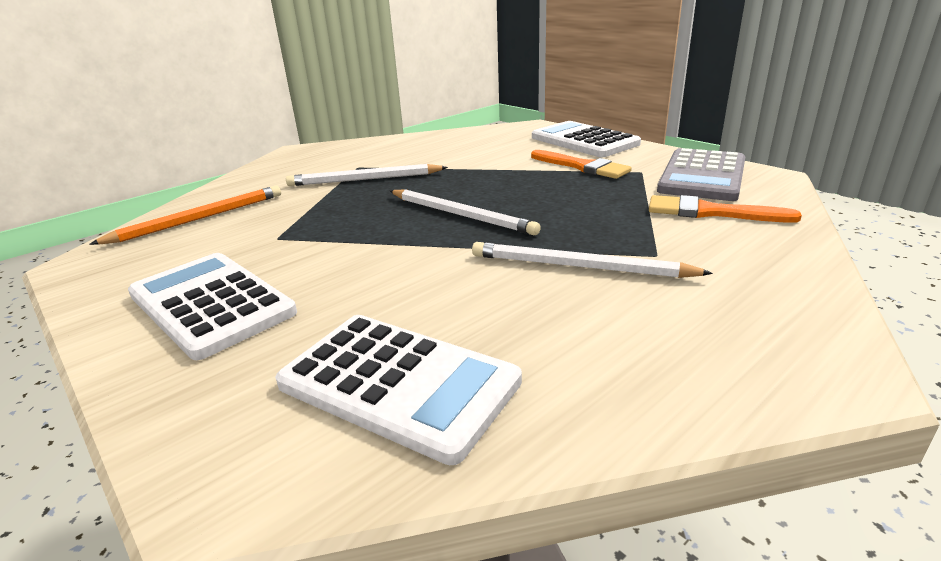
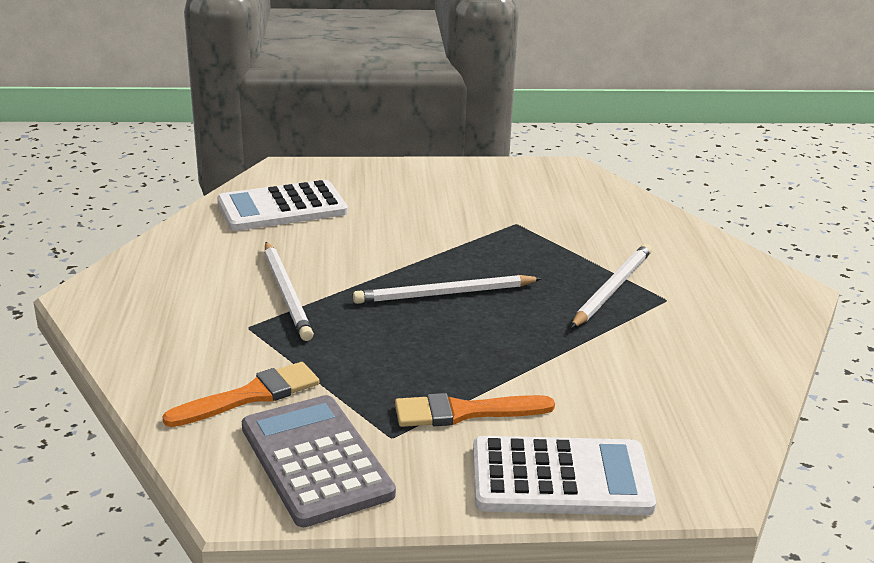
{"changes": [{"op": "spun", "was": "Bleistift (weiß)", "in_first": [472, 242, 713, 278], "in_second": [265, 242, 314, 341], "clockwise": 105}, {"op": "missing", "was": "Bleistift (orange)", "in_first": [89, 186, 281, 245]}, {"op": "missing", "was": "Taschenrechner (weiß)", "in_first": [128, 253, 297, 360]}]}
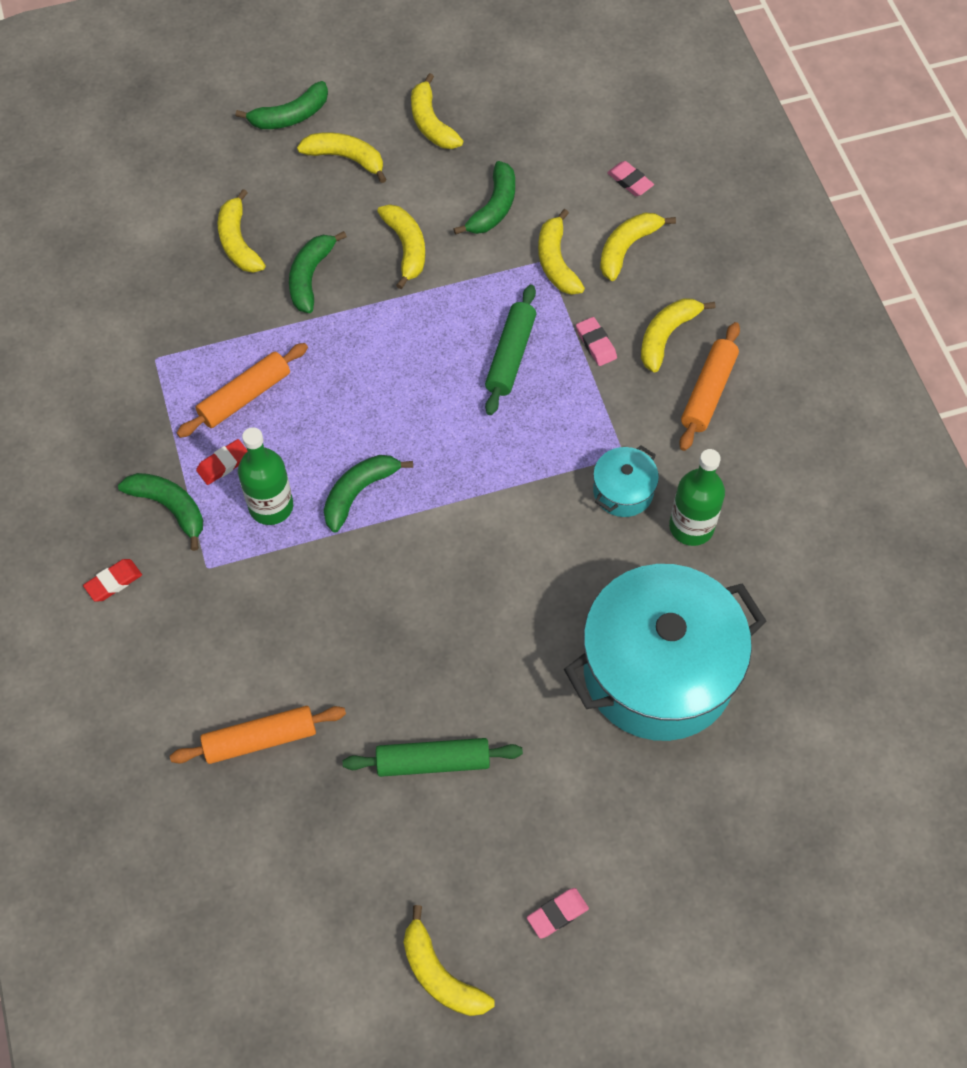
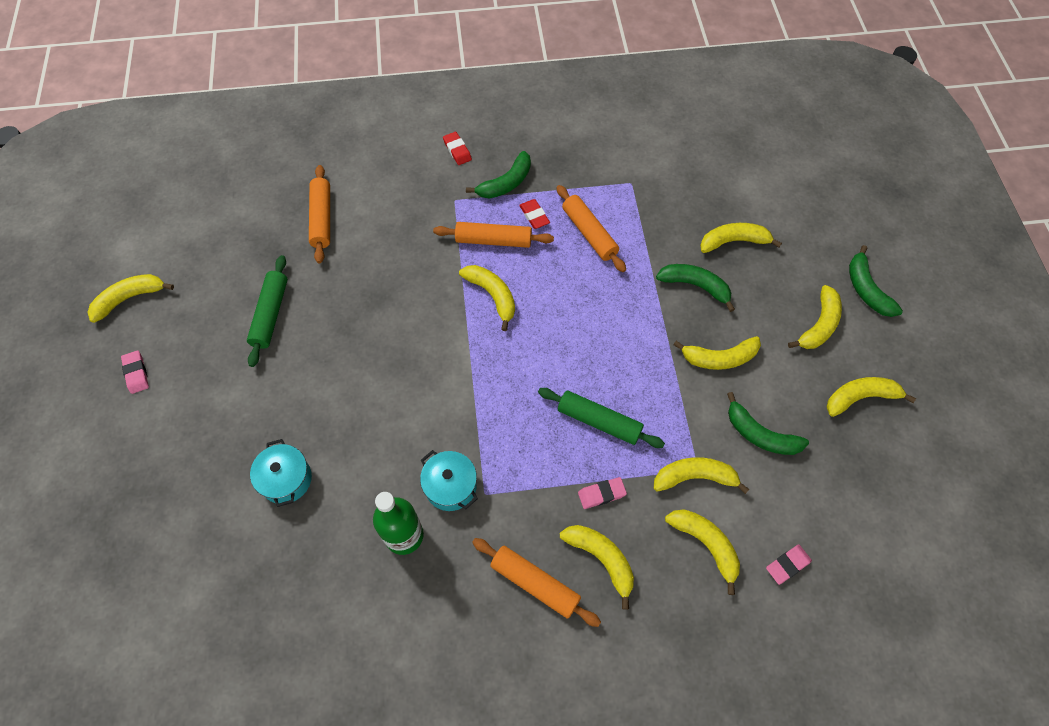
{"changes": [{"op": "size", "was": "Kochtopf (türkis)", "in_first": [564, 564, 767, 741], "in_second": [250, 439, 312, 507], "ratio": 0.42}, {"op": "exchanged", "was": "Flasche (grün)", "now": "Nudelholz (orange)", "in_first": [238, 427, 293, 525], "in_second": [433, 222, 554, 248]}, {"op": "colour", "was": "Banane (grün)", "now": "Banane (gelb)", "in_first": [324, 455, 413, 532], "in_second": [459, 265, 515, 331]}]}
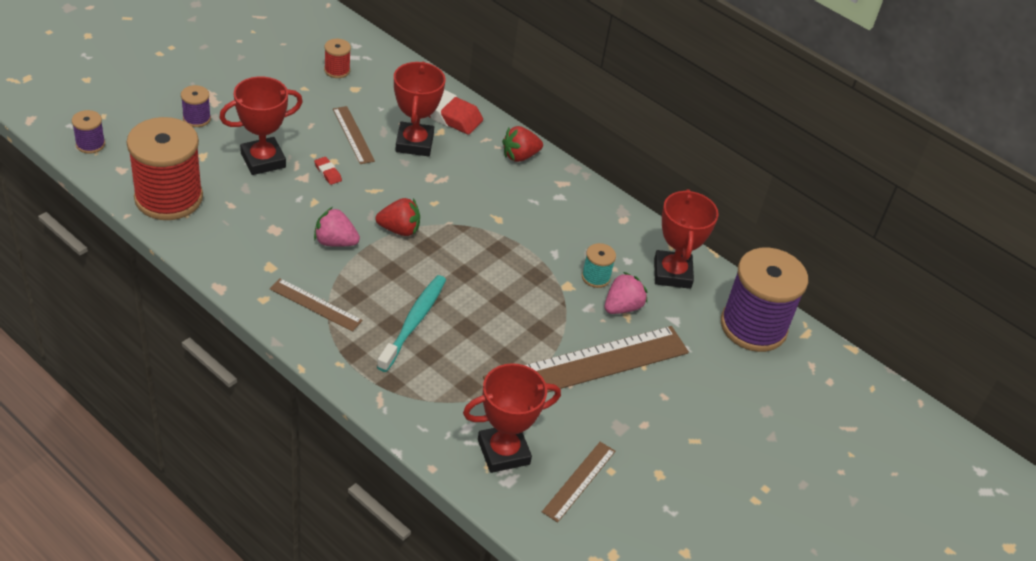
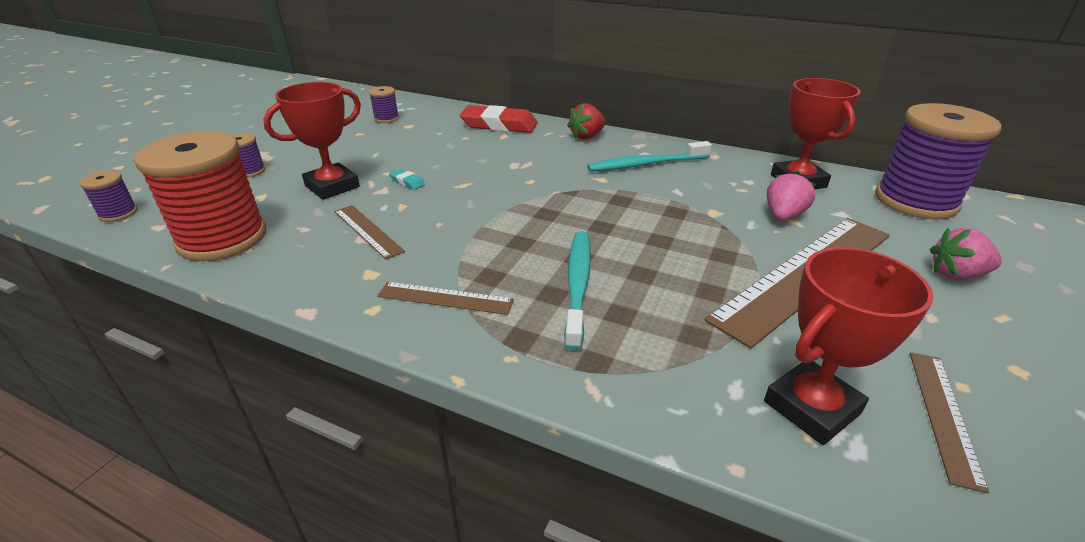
{"changes": [{"op": "relocated", "was": "Lineal (braun)", "in_first": [333, 106, 375, 164], "in_second": [335, 205, 405, 259]}, {"op": "colour", "was": "Garnrolle (rot)", "now": "Garnrolle (lila)", "in_first": [324, 39, 351, 78], "in_second": [369, 86, 399, 123]}, {"op": "colour", "was": "Radiergummi (rot)", "now": "Radiergummi (türkis)", "in_first": [314, 157, 342, 185], "in_second": [389, 169, 425, 190]}, {"op": "appeared", "now": "Zahnbürste (türkis)", "in_second": [587, 141, 712, 172]}, {"op": "relocated", "was": "Erdbeere (rosa)", "in_first": [314, 207, 360, 247], "in_second": [930, 228, 1002, 280]}, {"op": "missing", "was": "Erdbeere (rot)", "in_first": [376, 198, 420, 236]}, {"op": "missing", "was": "Pokal (rot)", "in_first": [394, 62, 445, 156]}, {"op": "missing", "was": "Garnrolle (türkis)", "in_first": [582, 243, 616, 288]}]}
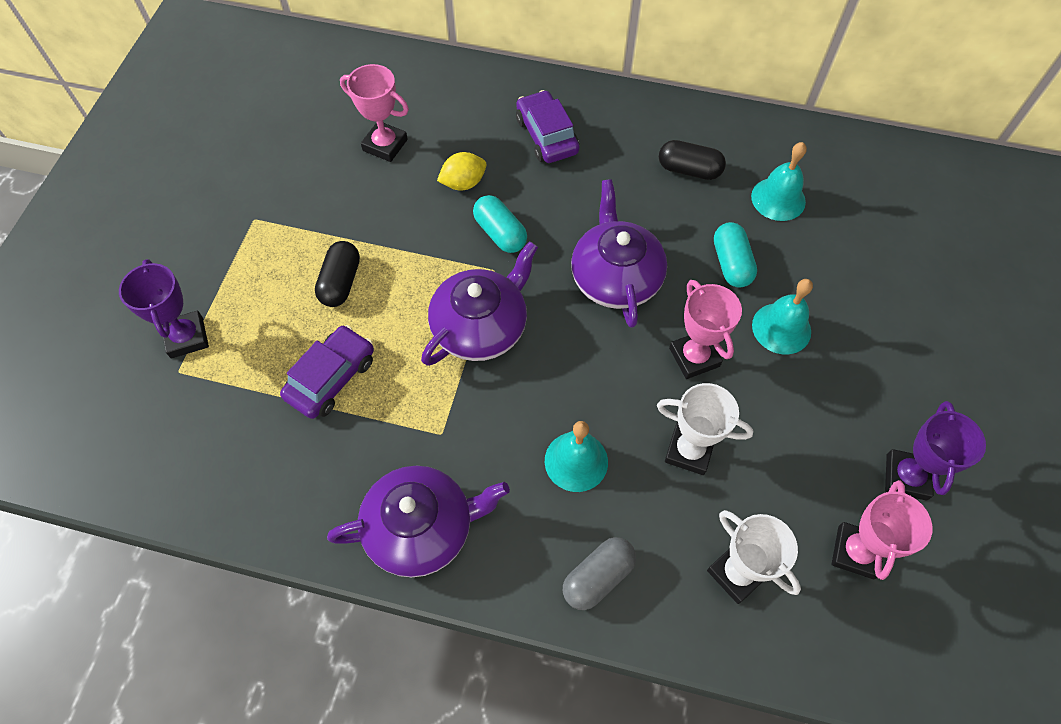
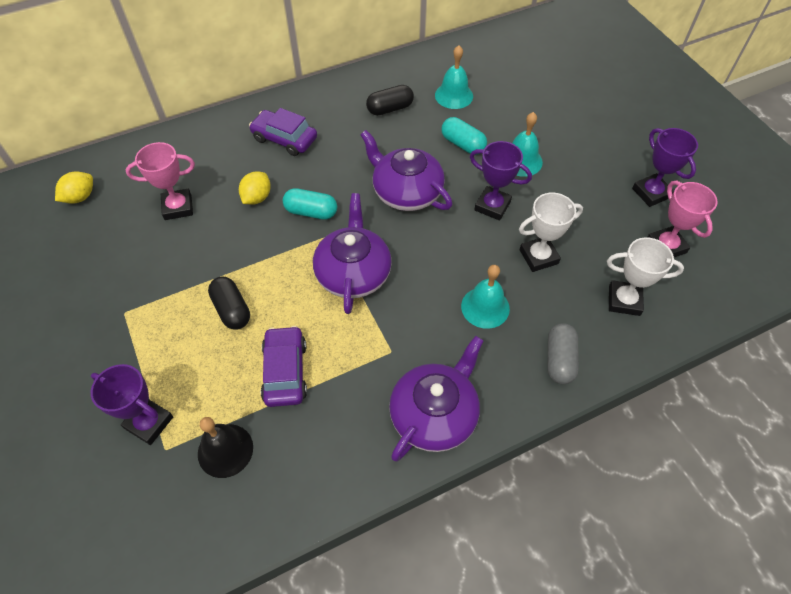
{"changes": [{"op": "appeared", "now": "Zitrone (gelb)", "in_second": [55, 171, 93, 204]}, {"op": "appeared", "now": "Glocke (schwarz)", "in_second": [198, 417, 253, 478]}, {"op": "colour", "was": "Pokal (rosa)", "now": "Pokal (lila)", "in_first": [669, 280, 742, 379], "in_second": [470, 141, 532, 221]}]}
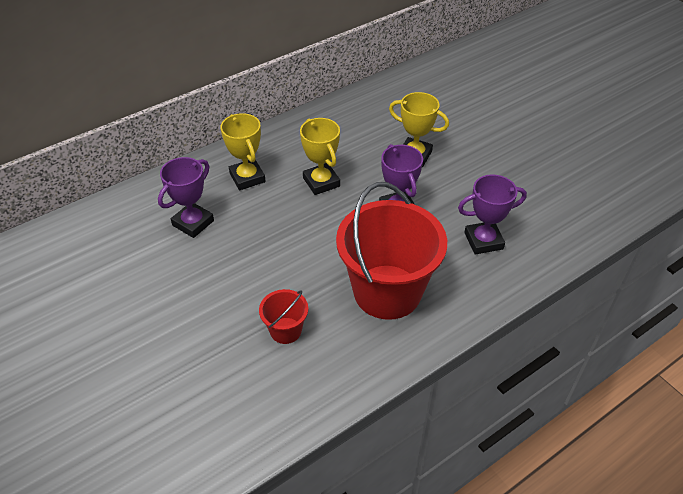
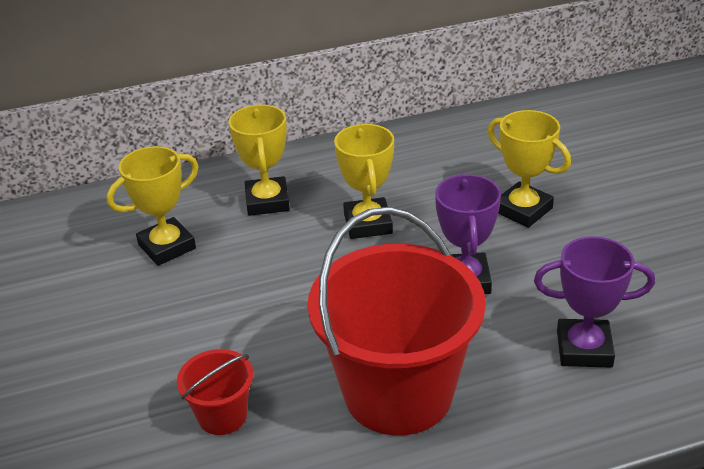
{"changes": [{"op": "colour", "was": "Pokal (lila)", "now": "Pokal (gelb)", "in_first": [158, 157, 214, 238], "in_second": [107, 146, 199, 266]}]}
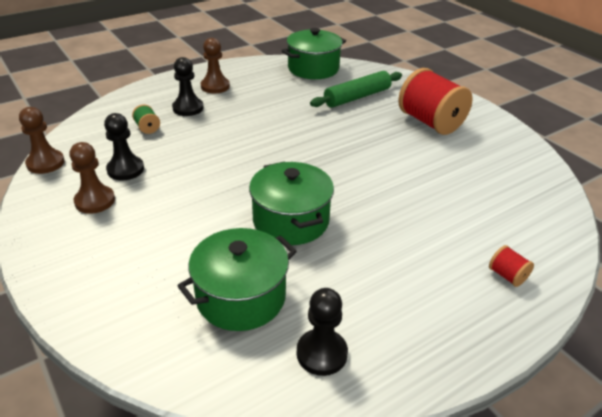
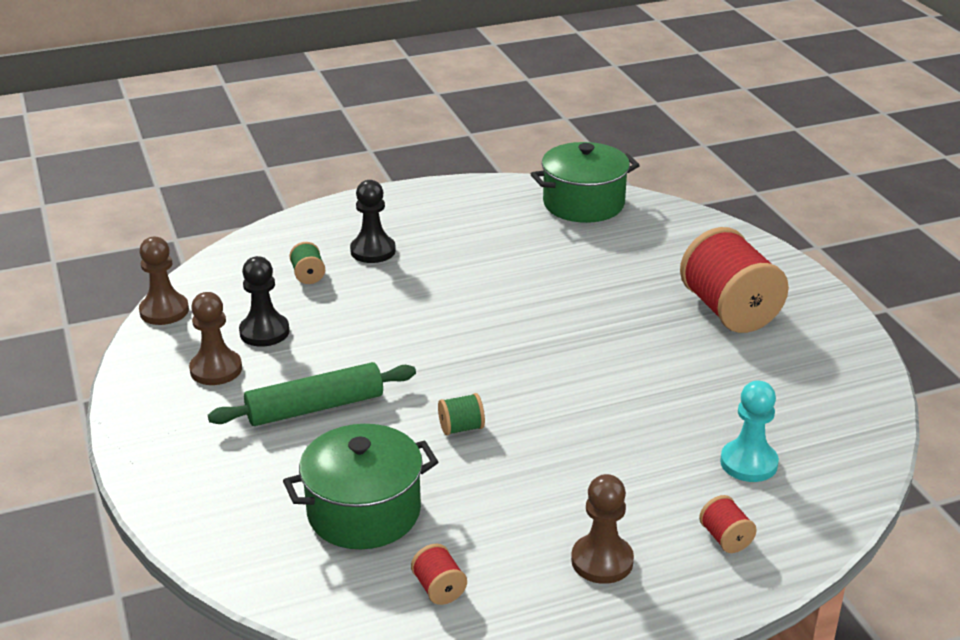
{"changes": [{"op": "relocated", "was": "Nudelholz (grün)", "in_first": [310, 71, 402, 108], "in_second": [208, 362, 416, 426]}, {"op": "exchanged", "was": "Bauer (schwarz)", "now": "Garnrolle (rot)", "in_first": [297, 288, 348, 376], "in_second": [411, 544, 467, 605]}, {"op": "exchanged", "was": "Kochtopf (grün)", "now": "Garnrolle (grün)", "in_first": [249, 161, 334, 245], "in_second": [438, 393, 485, 436]}, {"op": "relocated", "was": "Bauer (braun)", "in_first": [201, 38, 230, 93], "in_second": [571, 474, 634, 584]}, {"op": "appeared", "now": "Bauer (türkis)", "in_second": [720, 381, 779, 482]}]}
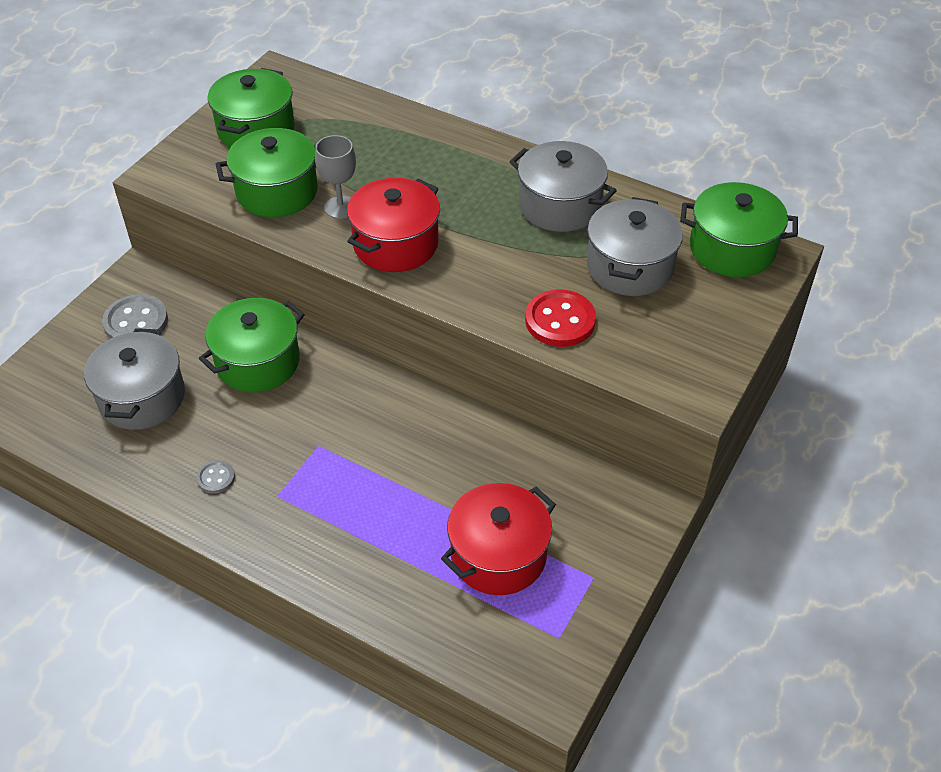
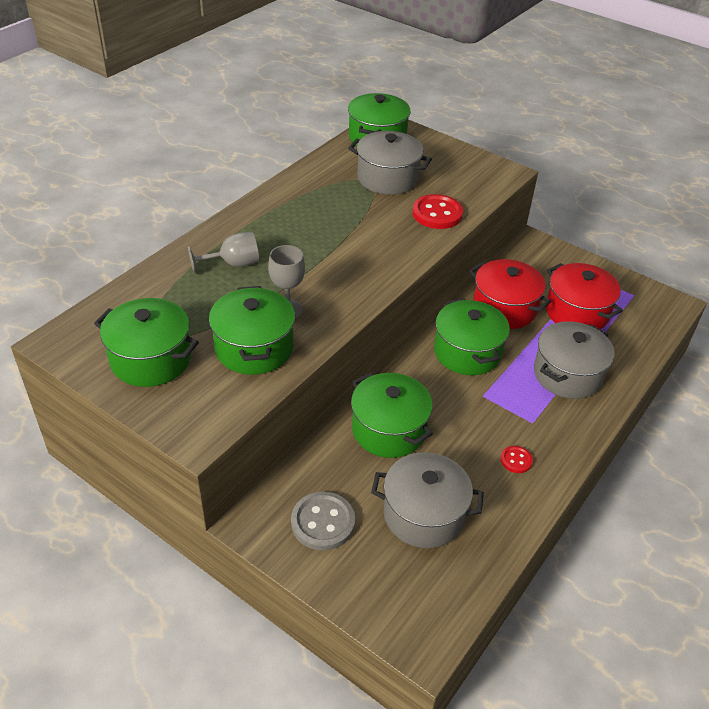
{"changes": [{"op": "appeared", "now": "Kelch (grau)", "in_second": [188, 232, 259, 274]}, {"op": "appeared", "now": "Kochtopf (grün)", "in_second": [434, 298, 510, 375]}, {"op": "relocated", "was": "Kochtopf (rot)", "in_first": [347, 178, 440, 272], "in_second": [469, 259, 551, 329]}, {"op": "colour", "was": "Knopf (grau)", "now": "Knopf (rot)", "in_first": [196, 460, 235, 494], "in_second": [501, 446, 533, 473]}, {"op": "relocated", "was": "Kochtopf (grau)", "in_first": [510, 141, 617, 232], "in_second": [534, 321, 615, 399]}]}
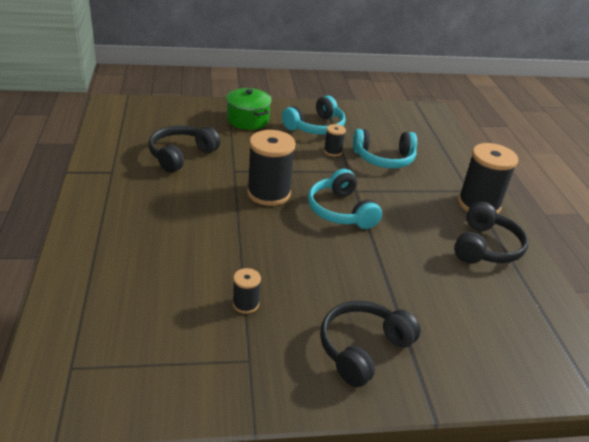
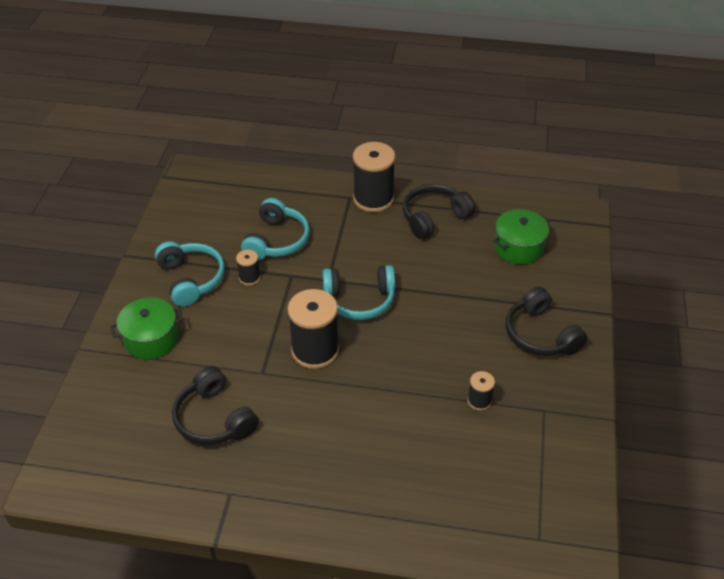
{"changes": [{"op": "spun", "was": "Kopfhörer (schwarz)", "in_first": [454, 202, 528, 263], "in_second": [403, 184, 476, 239], "clockwise": -75}, {"op": "appeared", "now": "Kochtopf (grün)", "in_second": [493, 209, 550, 264]}]}
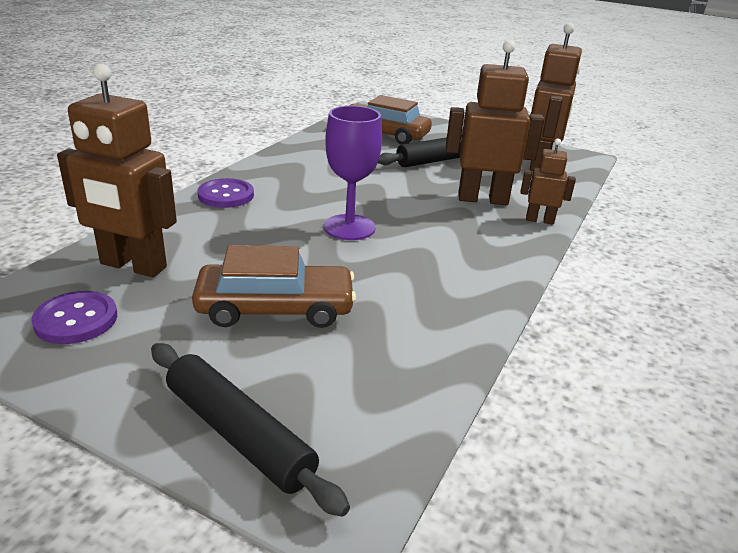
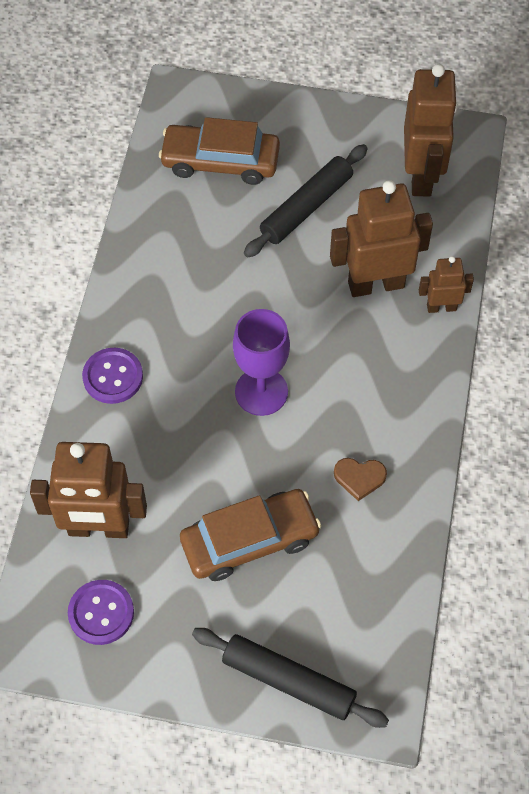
{"changes": [{"op": "appeared", "now": "Herz (braun)", "in_second": [334, 458, 387, 501]}]}
